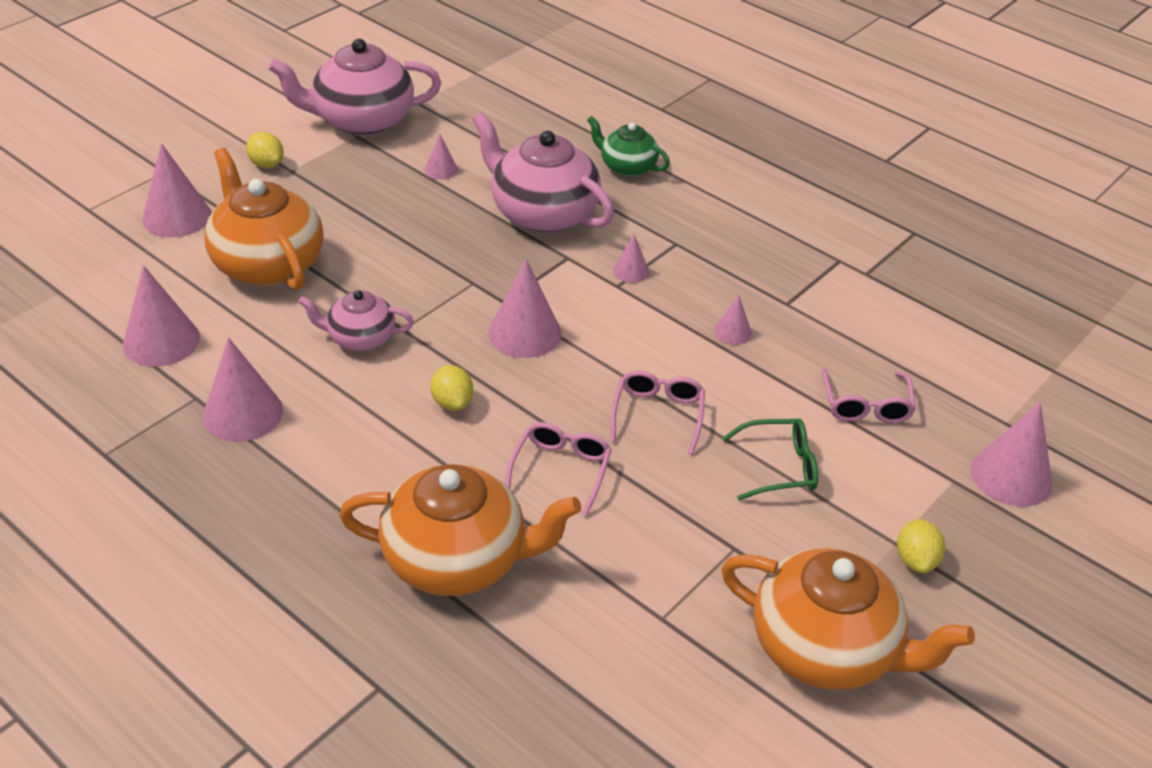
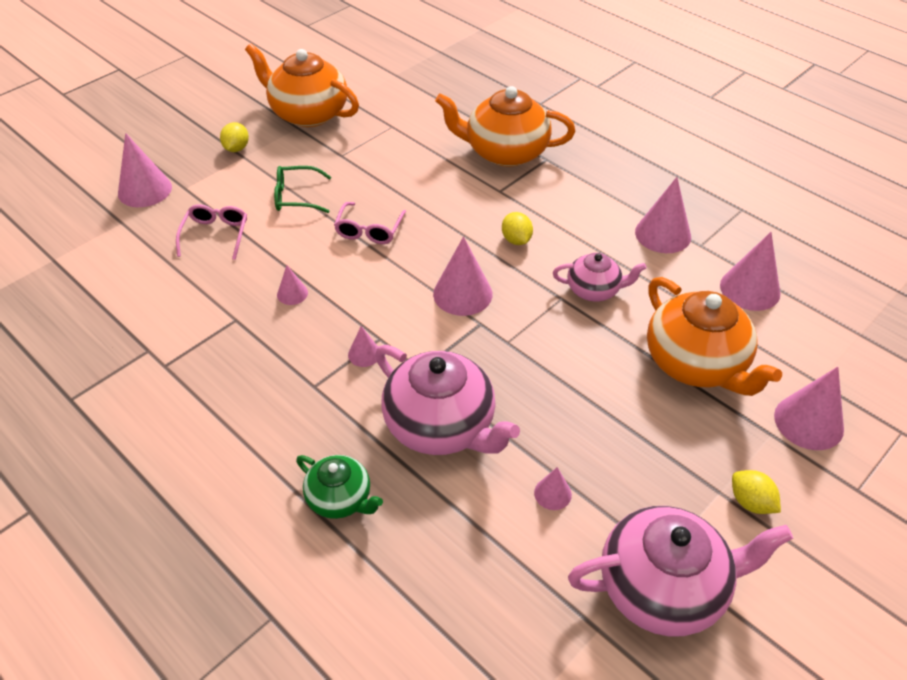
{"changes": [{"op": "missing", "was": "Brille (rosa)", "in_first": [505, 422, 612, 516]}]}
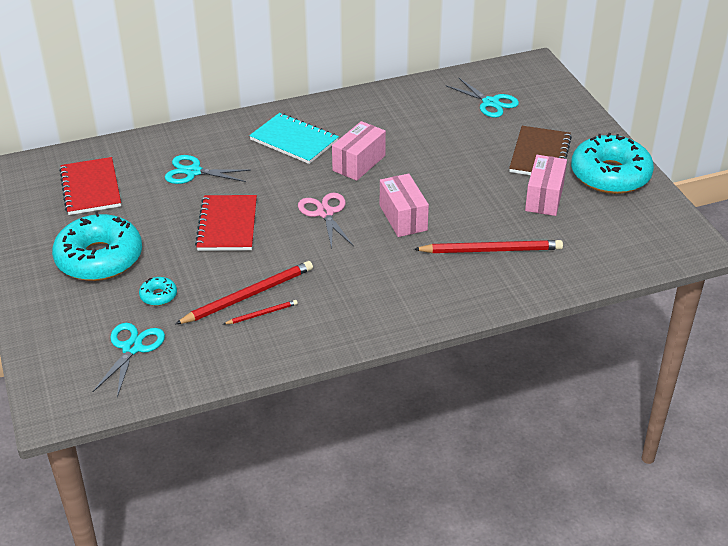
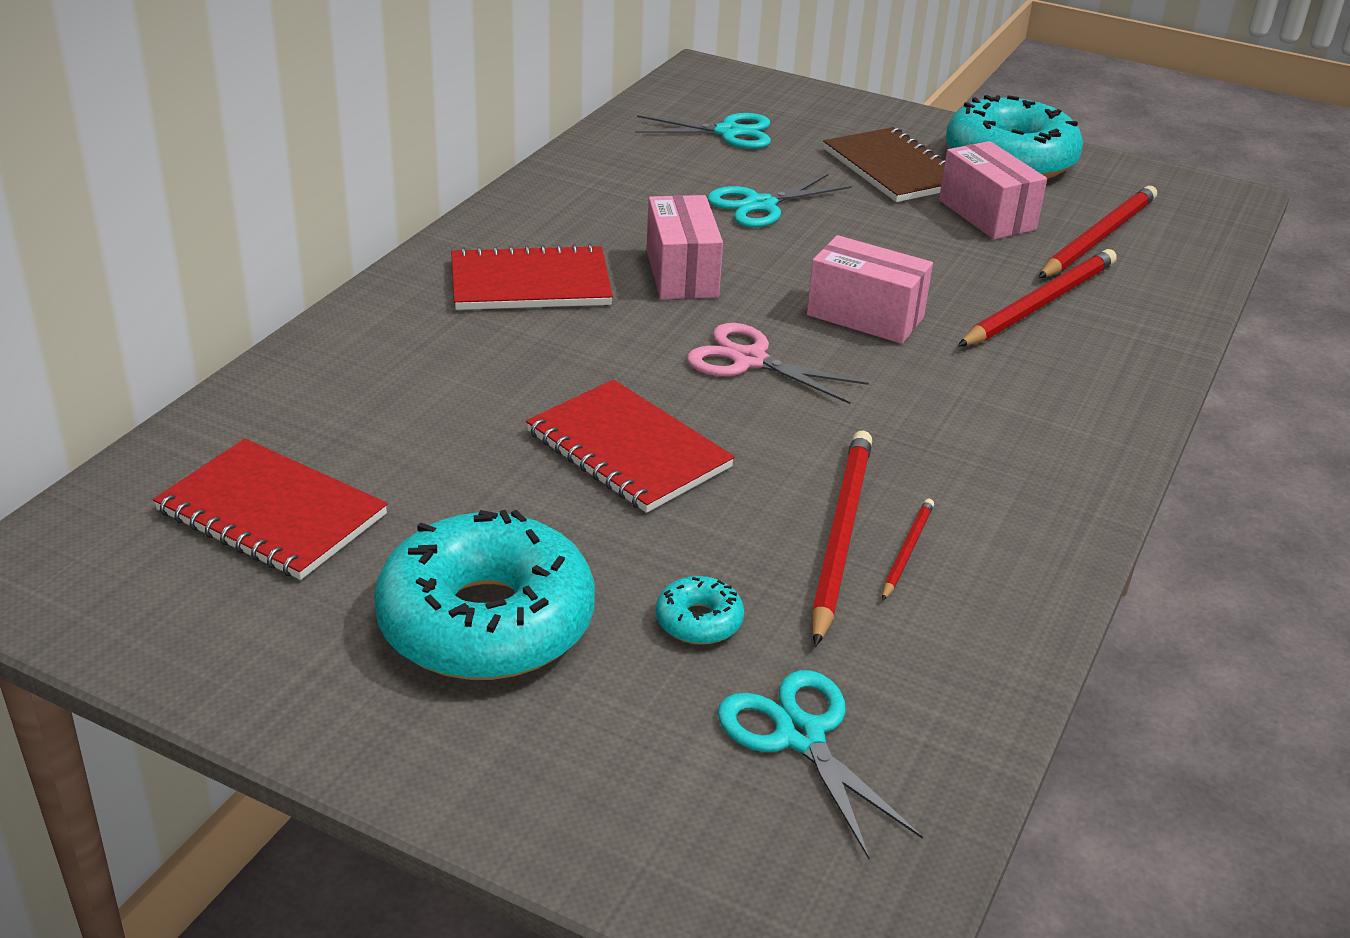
{"changes": [{"op": "colour", "was": "Notizbuch (türkis)", "now": "Notizbuch (rot)", "in_first": [249, 113, 339, 164], "in_second": [451, 244, 613, 310]}, {"op": "relocated", "was": "Schere (türkis)", "in_first": [165, 155, 251, 184], "in_second": [707, 174, 852, 228]}, {"op": "appeared", "now": "Bleistift (rot)", "in_second": [1039, 186, 1157, 278]}]}
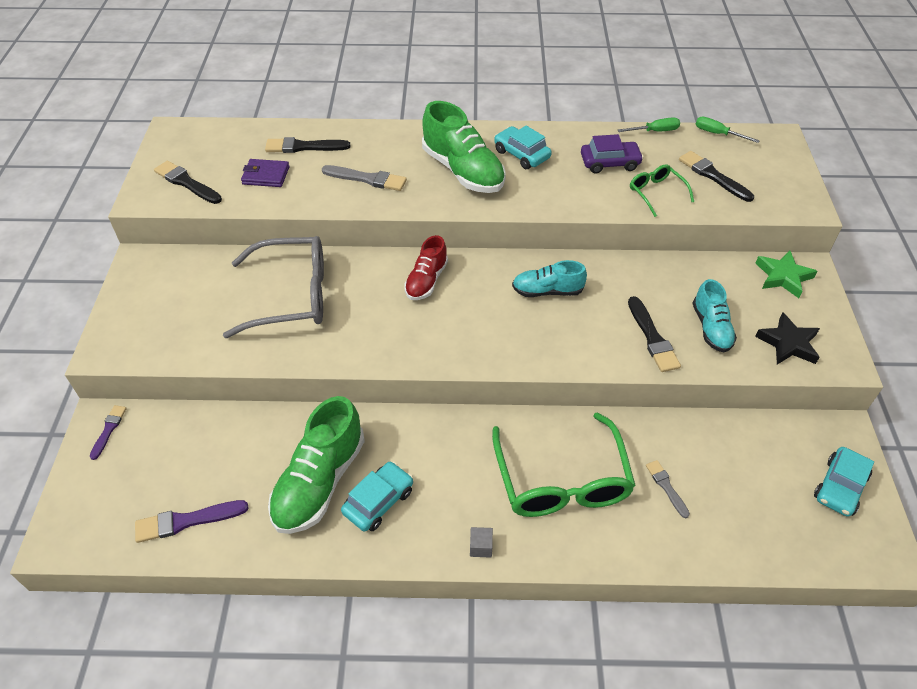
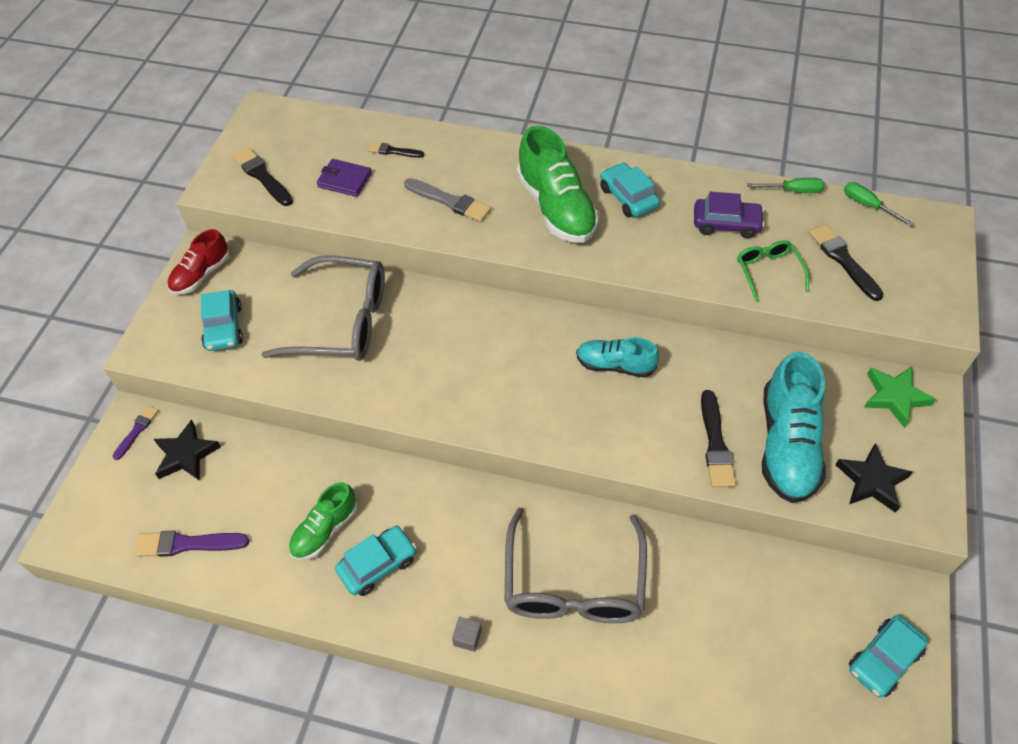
{"changes": [{"op": "appeared", "now": "Stern (schwarz)", "in_second": [154, 420, 221, 481]}, {"op": "relocated", "was": "Schuh (rot)", "in_first": [404, 235, 448, 300], "in_second": [168, 229, 230, 295]}, {"op": "appeared", "now": "Auto (türkis)", "in_second": [201, 290, 243, 351]}, {"op": "size", "was": "Schuh (grün)", "in_first": [268, 396, 365, 534], "in_second": [289, 482, 358, 560], "ratio": 0.59}, {"op": "size", "was": "Pinsel (schwarz)", "in_first": [265, 137, 351, 153], "in_second": [367, 142, 424, 158], "ratio": 0.62}, {"op": "colour", "was": "Brille (grün)", "now": "Brille (grau)", "in_first": [492, 412, 636, 517], "in_second": [505, 508, 647, 623]}, {"op": "size", "was": "Schuh (türkis)", "in_first": [692, 279, 737, 352], "in_second": [762, 352, 826, 503], "ratio": 1.69}, {"op": "missing", "was": "Pinsel (grau)", "in_first": [646, 460, 690, 518]}]}
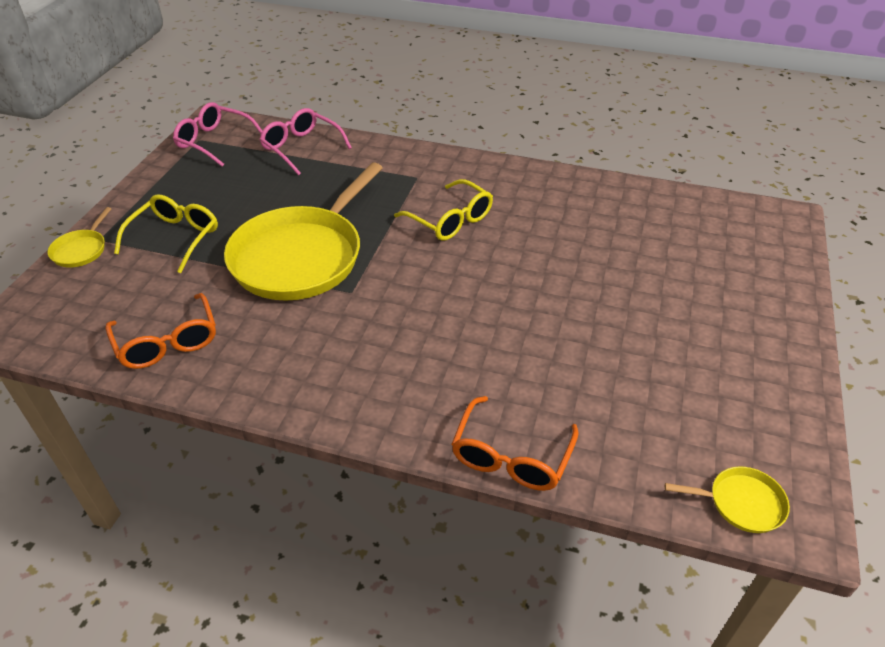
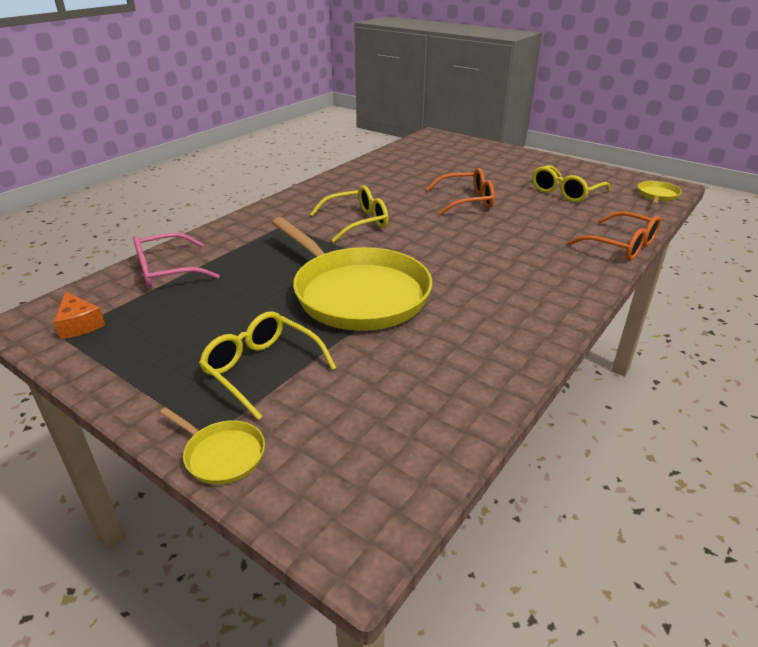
{"changes": [{"op": "exchanged", "was": "Brille (rosa)", "now": "Käse (orange)", "in_first": [173, 102, 262, 167], "in_second": [54, 291, 105, 339]}, {"op": "relocated", "was": "Brille (orange)", "in_first": [105, 293, 216, 369], "in_second": [426, 168, 495, 215]}, {"op": "appeared", "now": "Brille (gelb)", "in_second": [532, 165, 611, 202]}]}
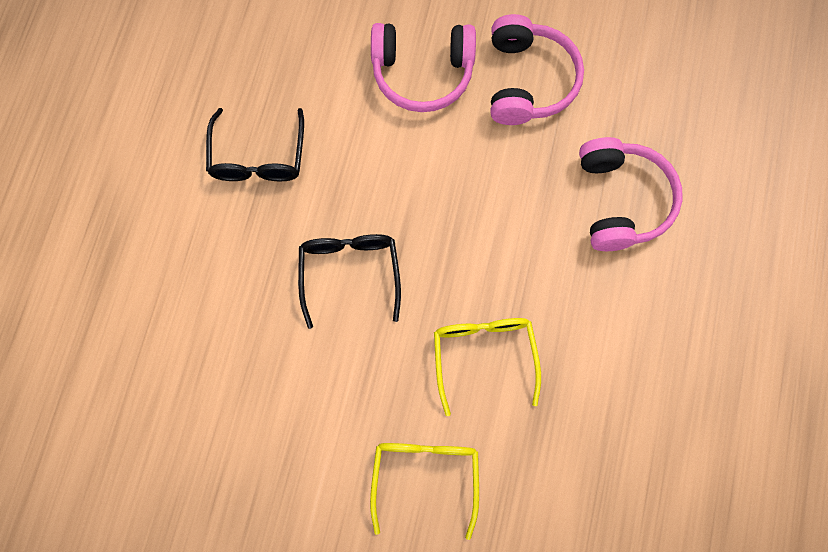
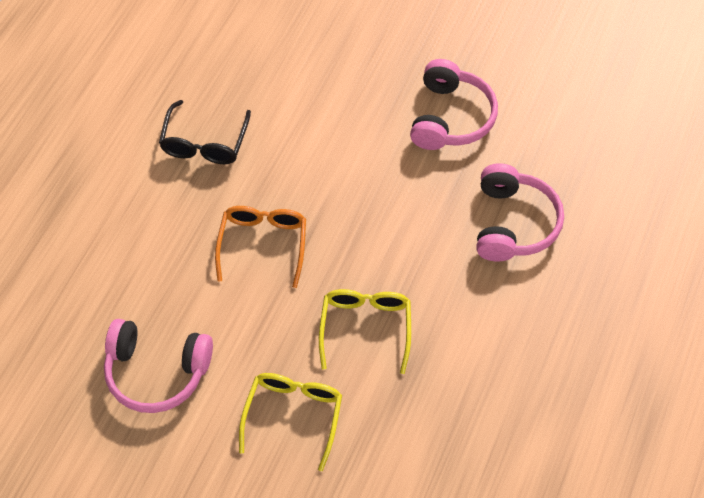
{"changes": [{"op": "relocated", "was": "Kopfhörer (rosa)", "in_first": [371, 23, 476, 112], "in_second": [104, 319, 213, 413]}, {"op": "colour", "was": "Brille (schwarz)", "now": "Brille (orange)", "in_first": [298, 234, 401, 329], "in_second": [215, 206, 306, 288]}]}
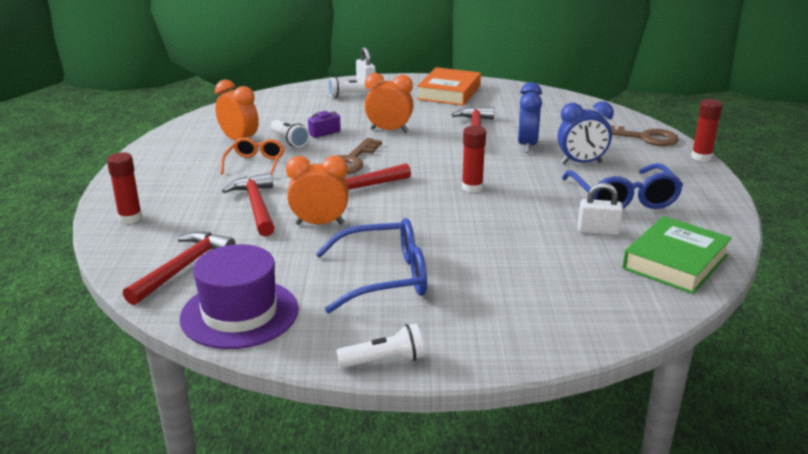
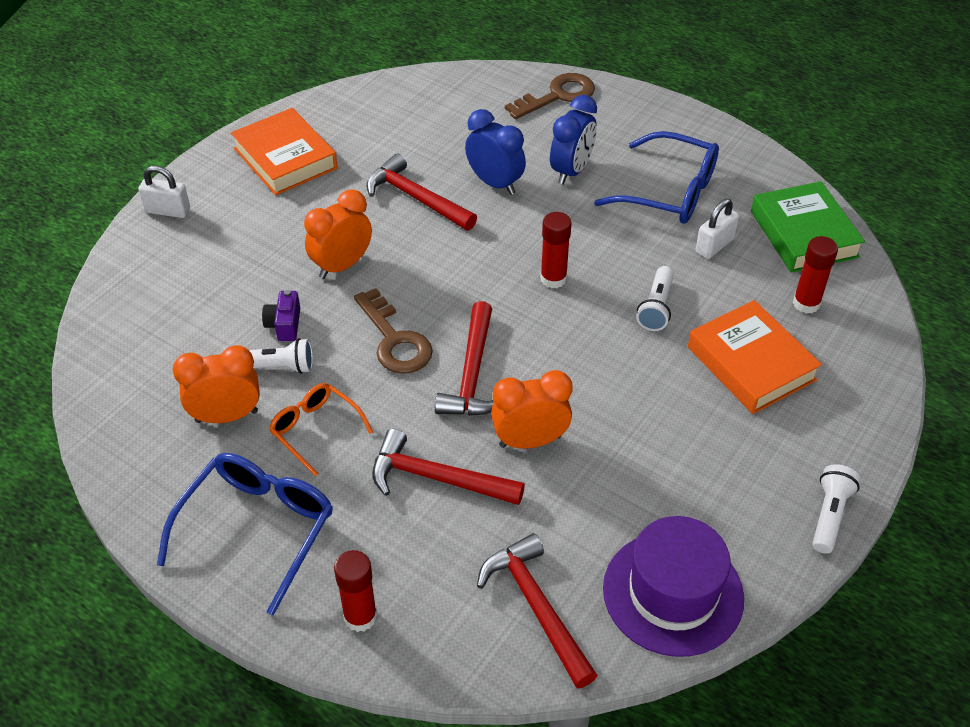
{"changes": [{"op": "relocated", "was": "Brille (blau)", "in_first": [315, 218, 427, 313], "in_second": [157, 453, 333, 615]}, {"op": "spun", "was": "Wecker (orange)", "in_first": [286, 155, 348, 225], "in_second": [491, 370, 573, 449], "clockwise": 45}, {"op": "relocated", "was": "Taschenlampe (weiß)", "in_first": [328, 77, 373, 98], "in_second": [636, 266, 674, 331]}, {"op": "appeared", "now": "Buch (orange)", "in_second": [688, 300, 822, 414]}, {"op": "relocated", "was": "Klebestift (rot)", "in_first": [691, 99, 723, 161], "in_second": [793, 236, 838, 314]}]}
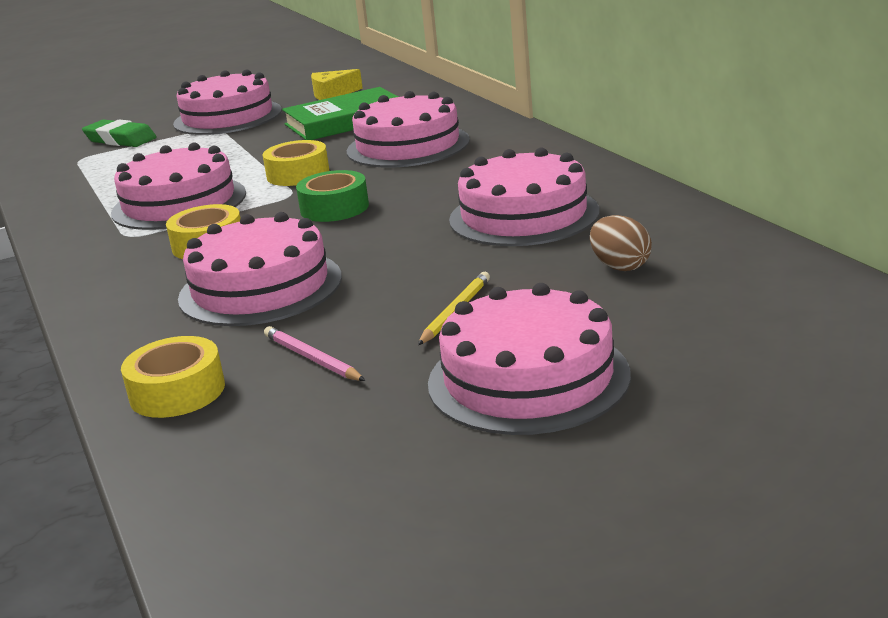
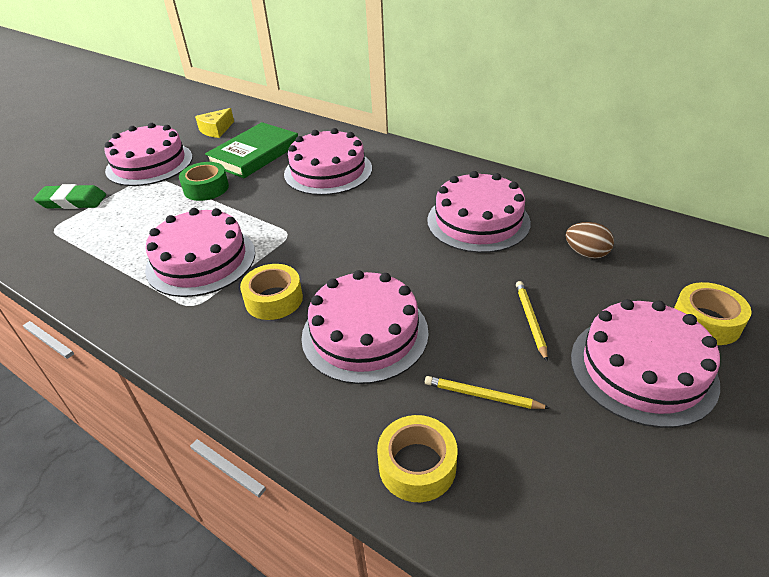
{"changes": [{"op": "relocated", "was": "Klebeband (grün)", "in_first": [296, 170, 369, 222], "in_second": [179, 162, 229, 201]}, {"op": "colour", "was": "Bleistift (rosa)", "now": "Bleistift (gelb)", "in_first": [264, 326, 366, 381], "in_second": [425, 376, 550, 409]}, {"op": "relocated", "was": "Klebeband (gelb)", "in_first": [263, 140, 330, 186], "in_second": [674, 282, 751, 345]}]}
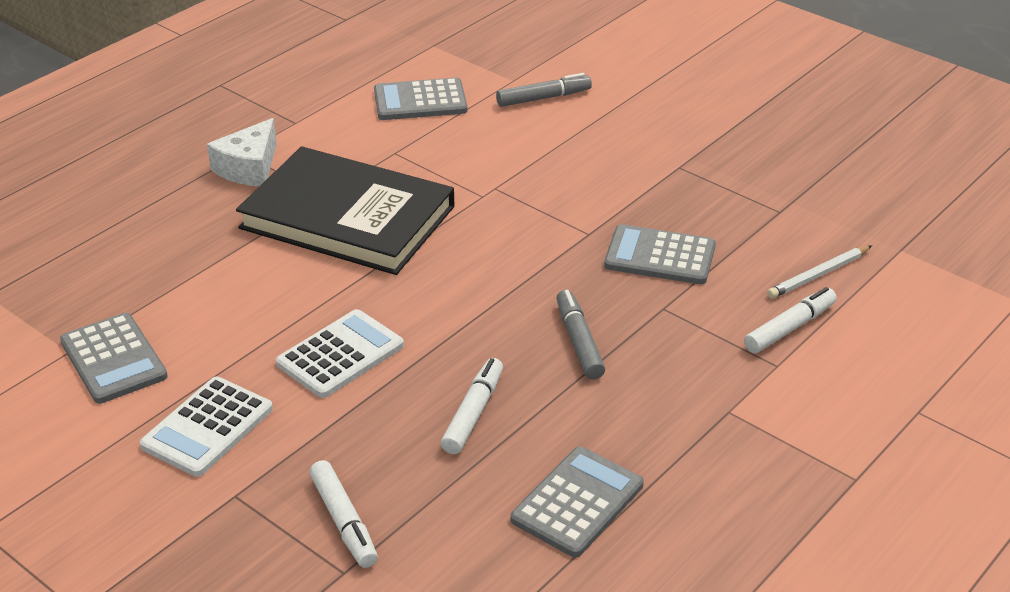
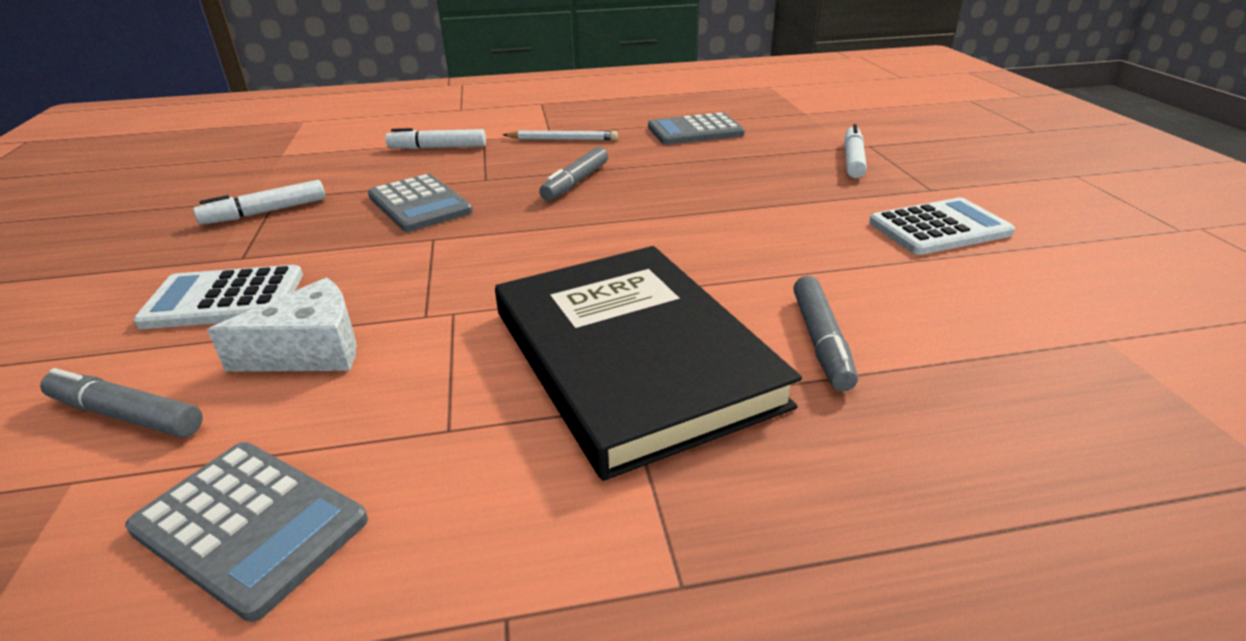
{"changes": [{"op": "relocated", "was": "Taschenrechner (weiß)", "in_first": [276, 309, 404, 398], "in_second": [133, 265, 303, 329]}, {"op": "relocated", "was": "Filzstift (weiß)", "in_first": [441, 358, 503, 454], "in_second": [193, 180, 325, 225]}, {"op": "relocated", "was": "Käse (weiß)", "in_first": [207, 118, 277, 186], "in_second": [207, 278, 357, 372]}, {"op": "relocated", "was": "Bleistift (weiß)", "in_first": [767, 245, 872, 299], "in_second": [503, 131, 618, 140]}, {"op": "appeared", "now": "Filzstift (grau)", "in_second": [793, 276, 858, 391]}, {"op": "missing", "was": "Taschenrechner (grau)", "in_first": [60, 313, 168, 404]}]}
